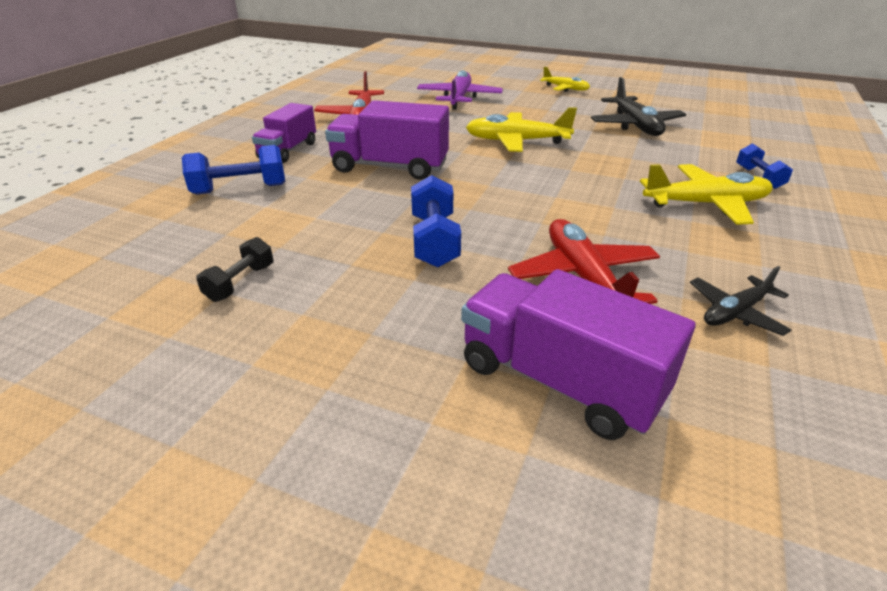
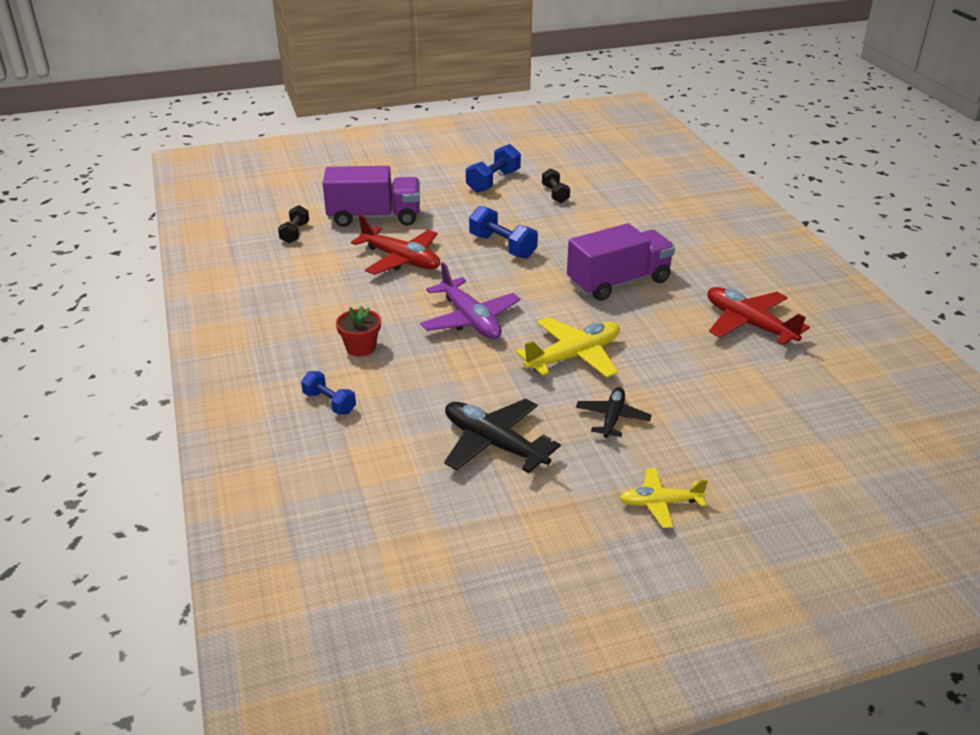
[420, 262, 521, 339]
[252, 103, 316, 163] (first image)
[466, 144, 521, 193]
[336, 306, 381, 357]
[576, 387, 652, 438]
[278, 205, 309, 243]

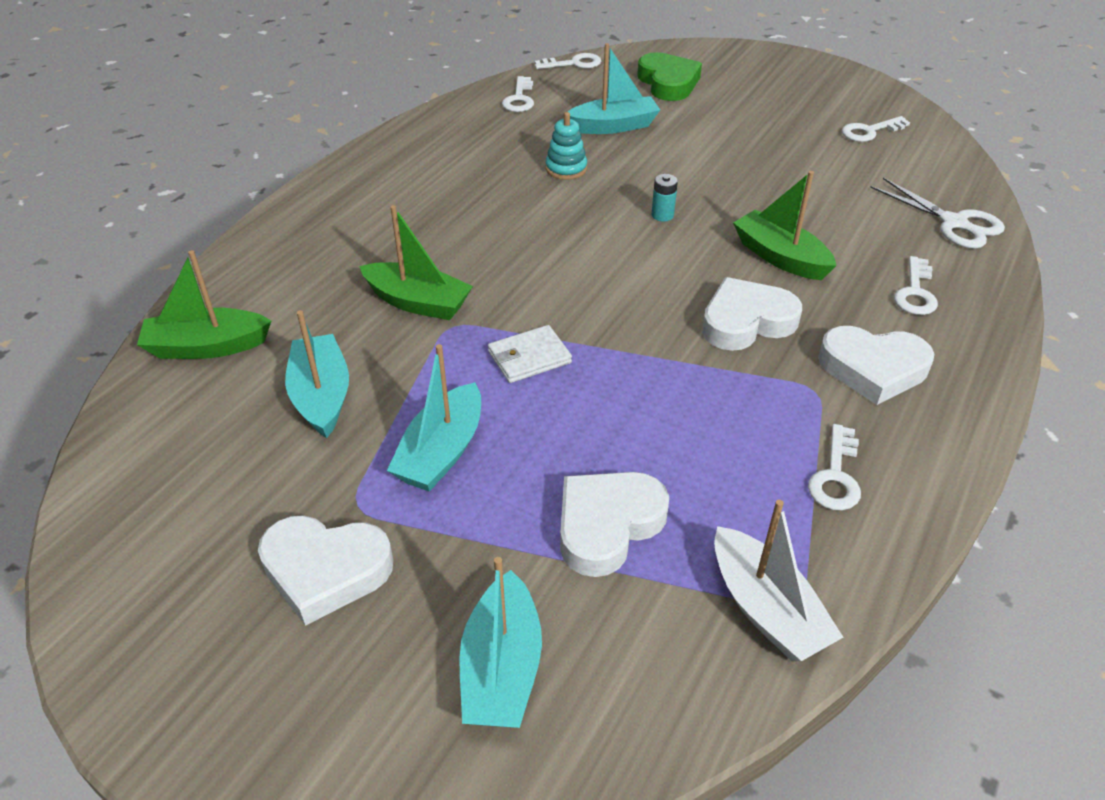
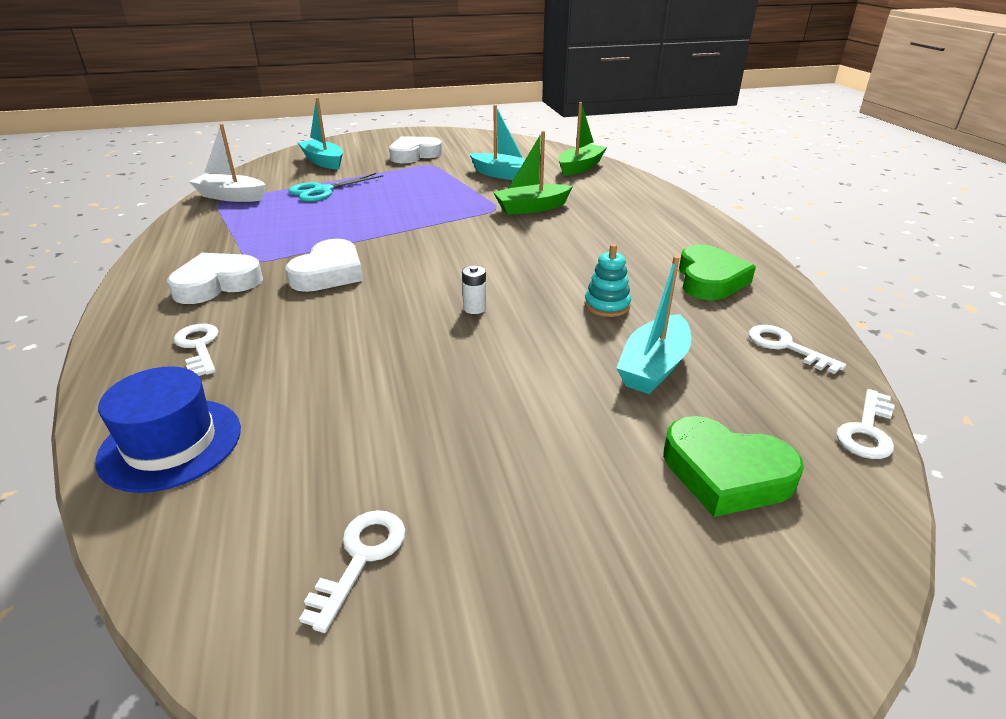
[733, 171, 837, 280] (first image)
[462, 266, 486, 314]
[95, 366, 241, 493]
[488, 325, 572, 383] (first image)
[387, 344, 481, 492] (first image)
[808, 424, 861, 510] (first image)
[289, 173, 384, 202]
[679, 244, 756, 300]

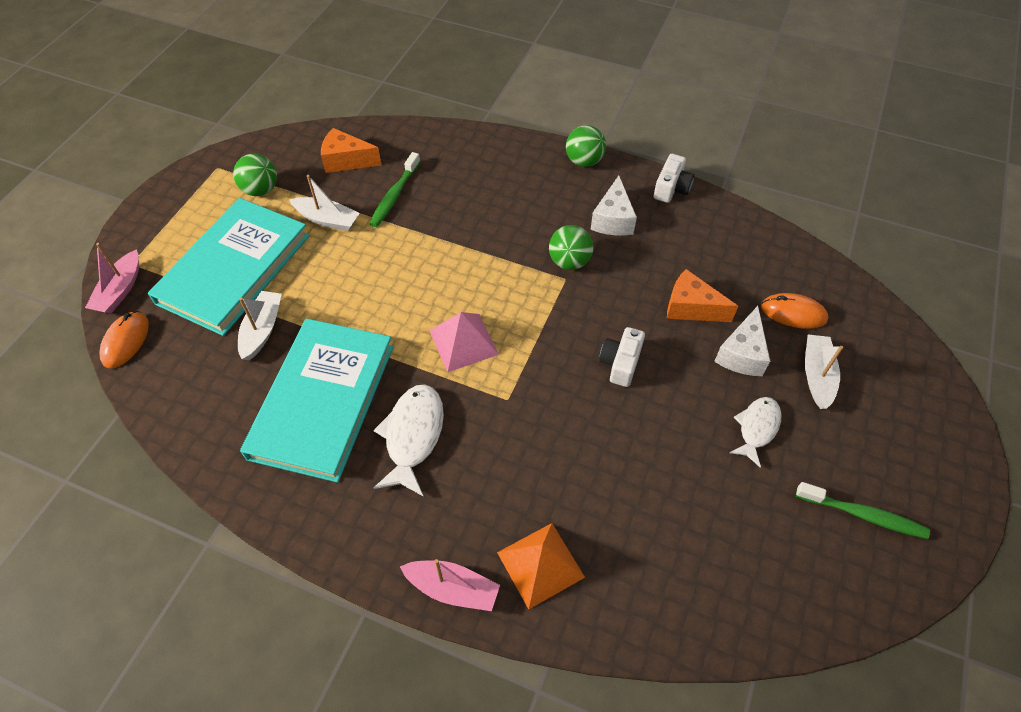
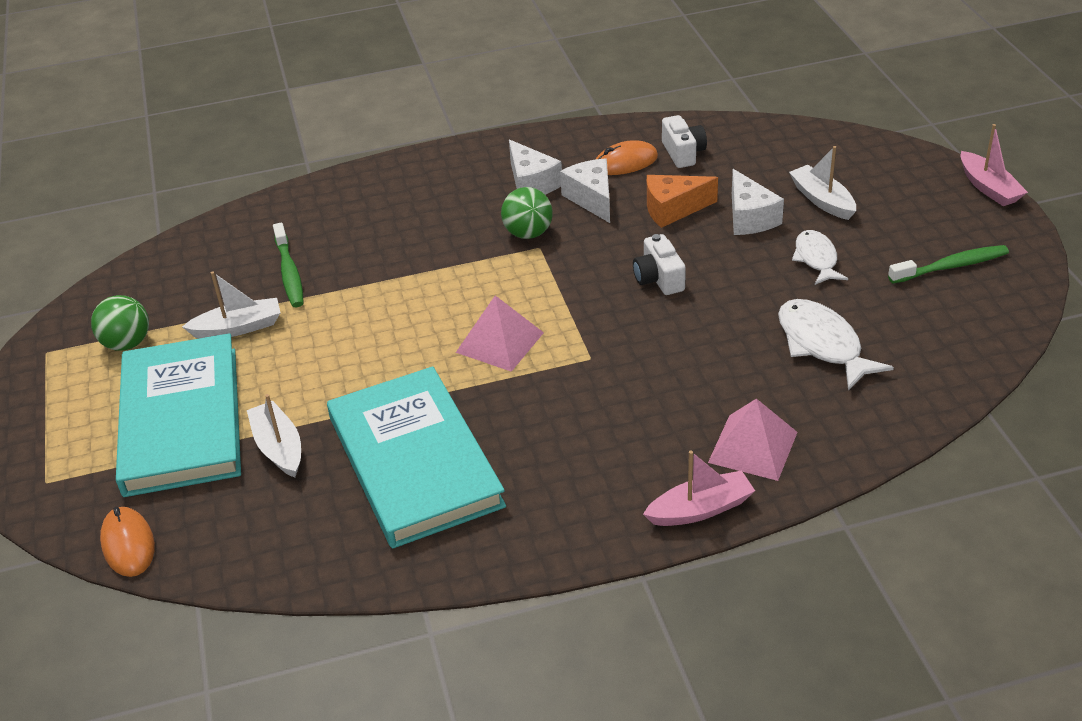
[566, 125, 606, 167] (first image)
[321, 128, 382, 173] (first image)
[662, 115, 707, 168]
[961, 124, 1028, 206]
[595, 140, 658, 175]
[778, 299, 894, 391]
[708, 398, 797, 481]
[560, 158, 610, 223]

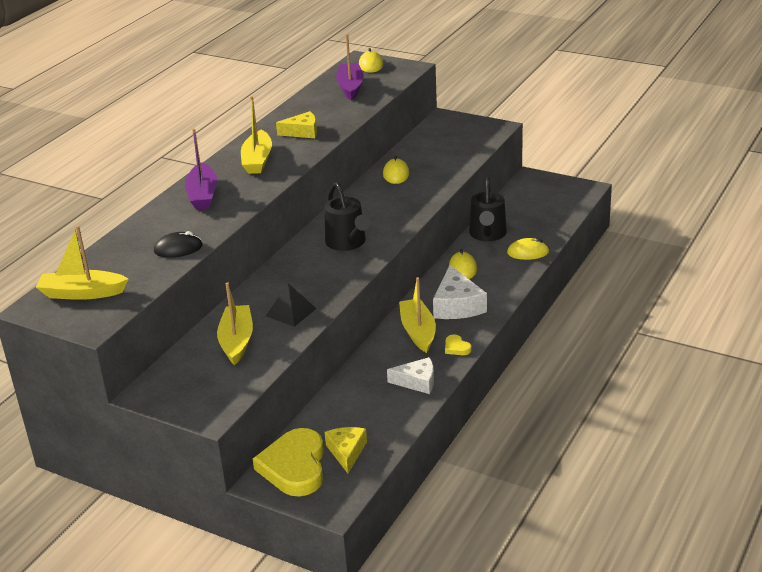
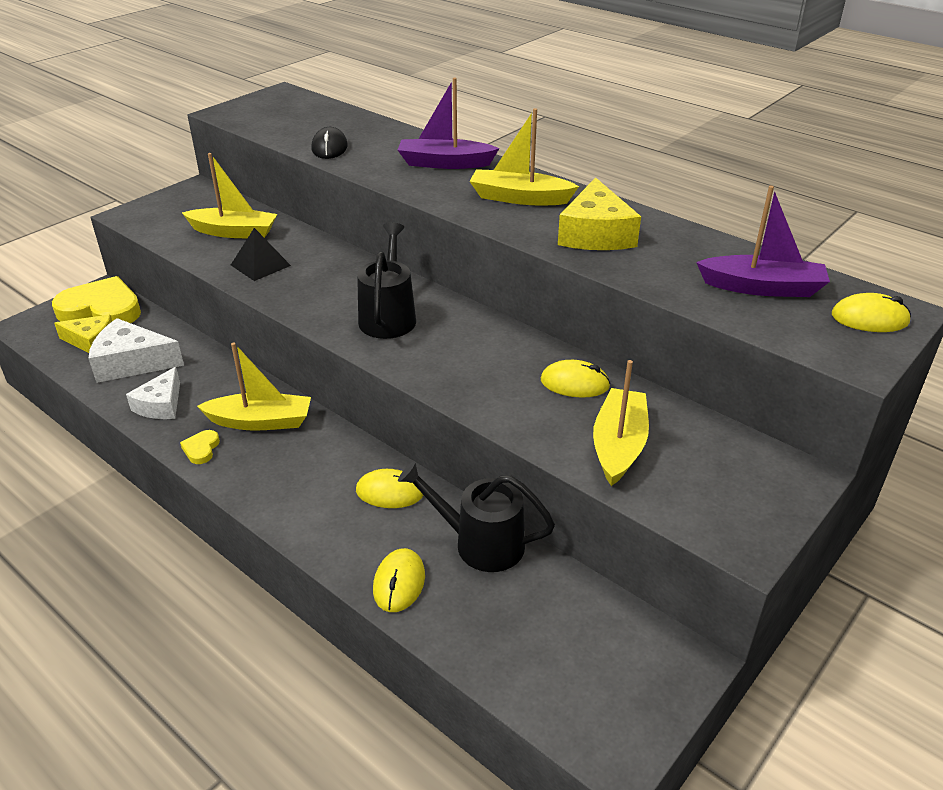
[558, 177, 641, 250]
[357, 222, 416, 339]
[593, 360, 649, 486]
[88, 318, 184, 383]
[180, 430, 220, 464]

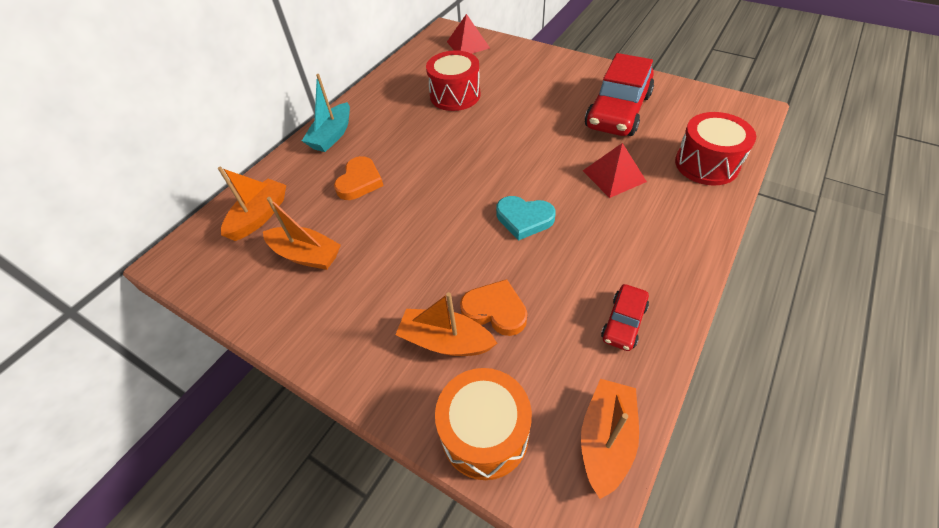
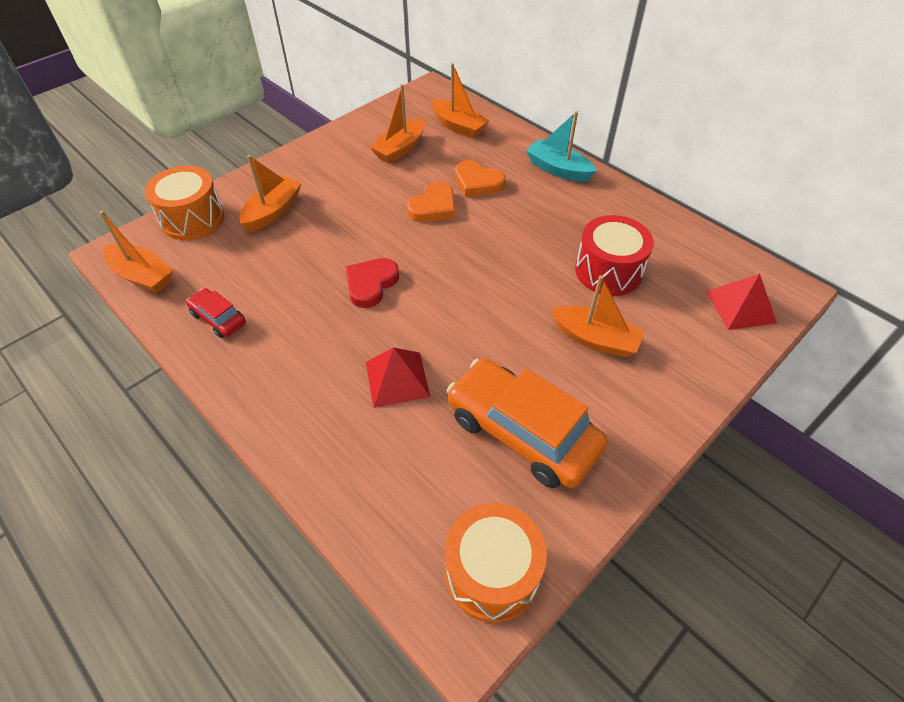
[447, 358, 608, 488]
[675, 112, 756, 186] (first image)
[346, 258, 399, 308]
[407, 182, 455, 222]
[551, 275, 645, 358]
[445, 503, 547, 622]

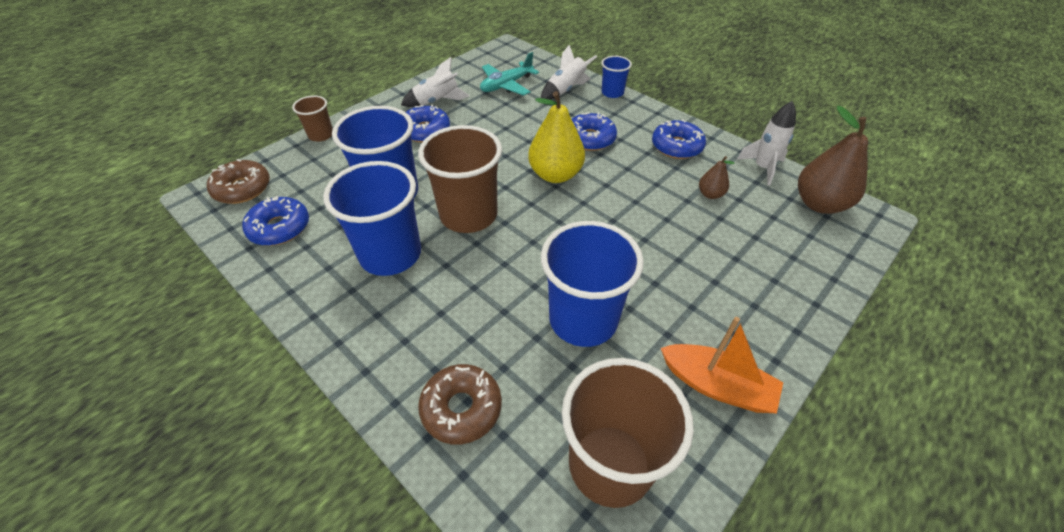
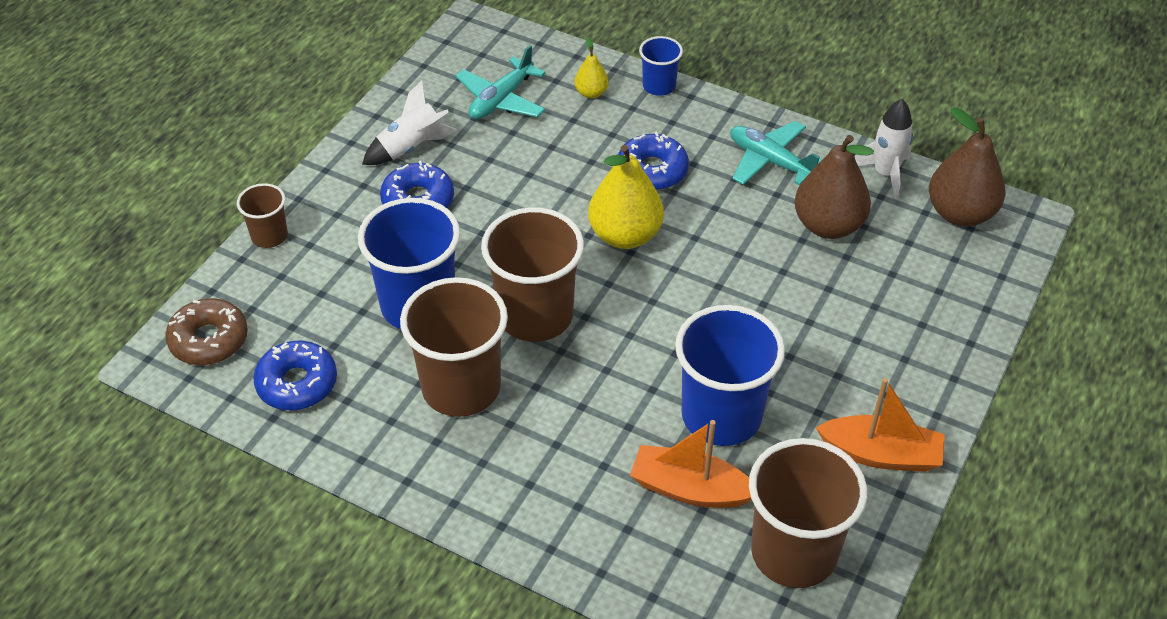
[574, 37, 609, 98]
[730, 121, 823, 185]
[795, 135, 874, 239]
[400, 277, 508, 417]
[418, 364, 502, 444] (first image)
[630, 420, 752, 508]

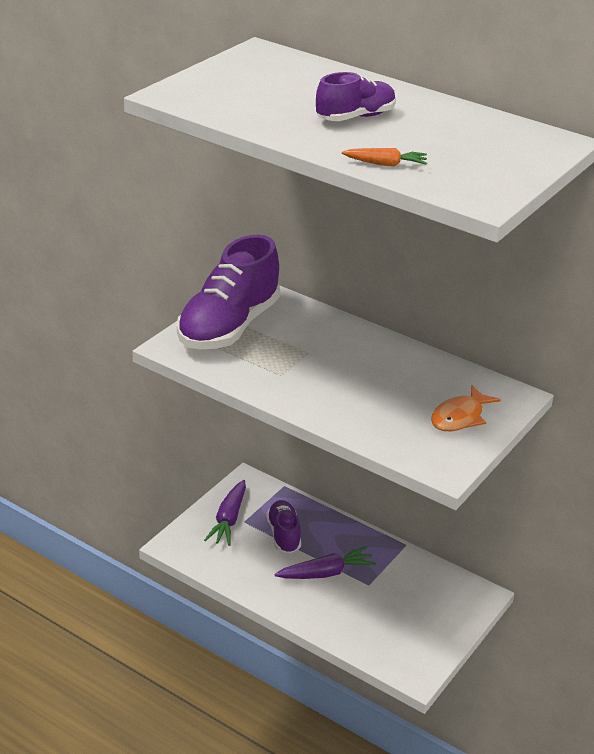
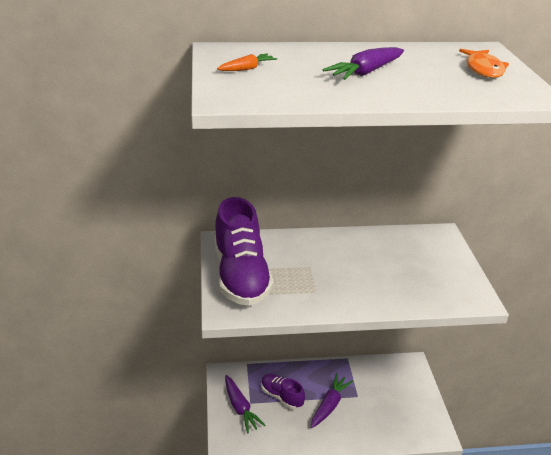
[323, 47, 404, 80]
[217, 54, 277, 71]
[459, 49, 509, 78]

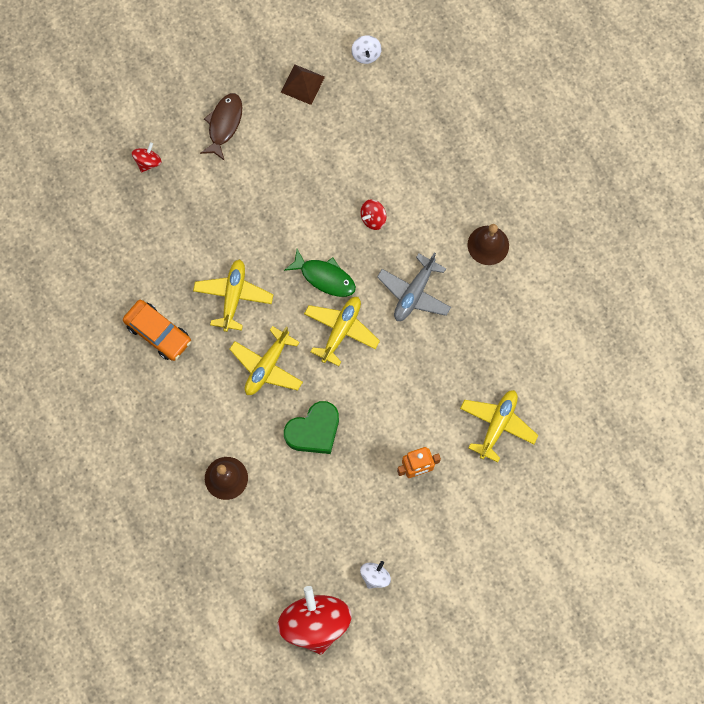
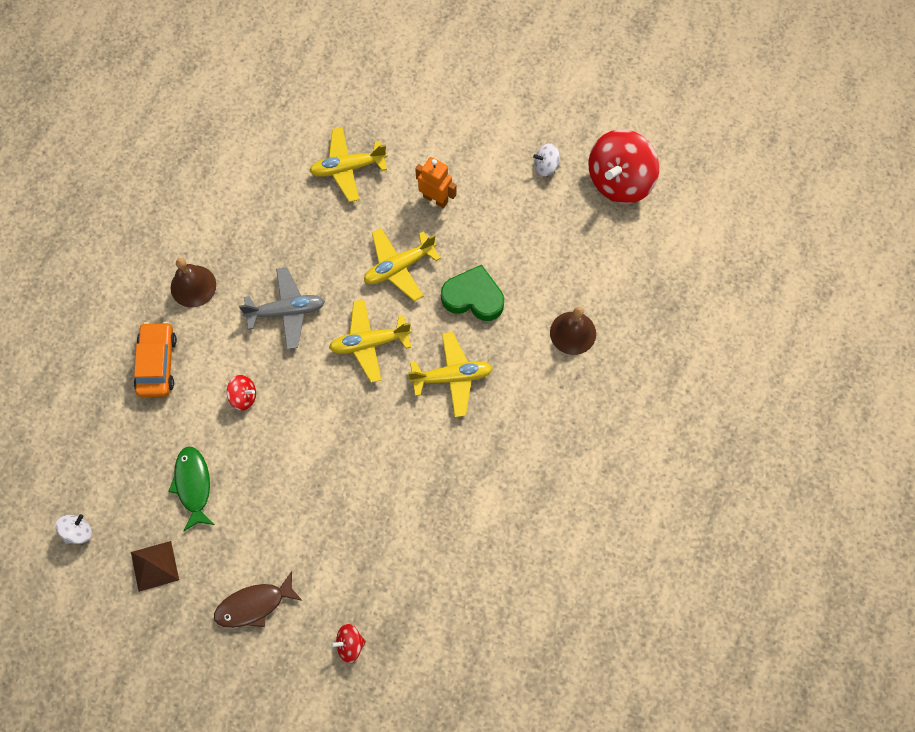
[168, 446, 214, 531]
[364, 228, 441, 301]
[134, 322, 177, 397]

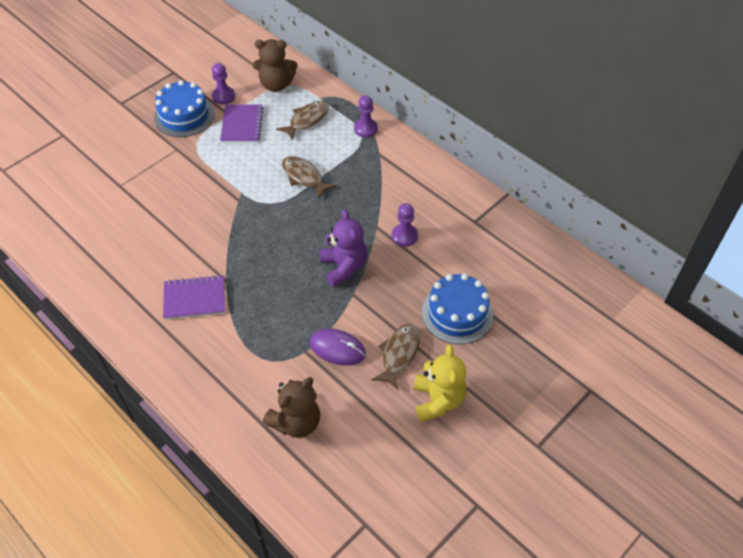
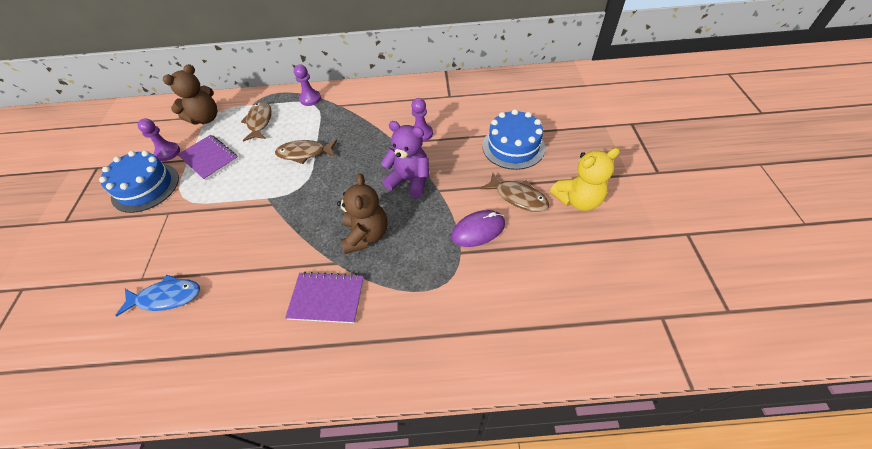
[285, 272, 364, 323]
[480, 173, 549, 212]
[550, 148, 620, 211]
[337, 173, 388, 254]
[115, 275, 200, 317]

